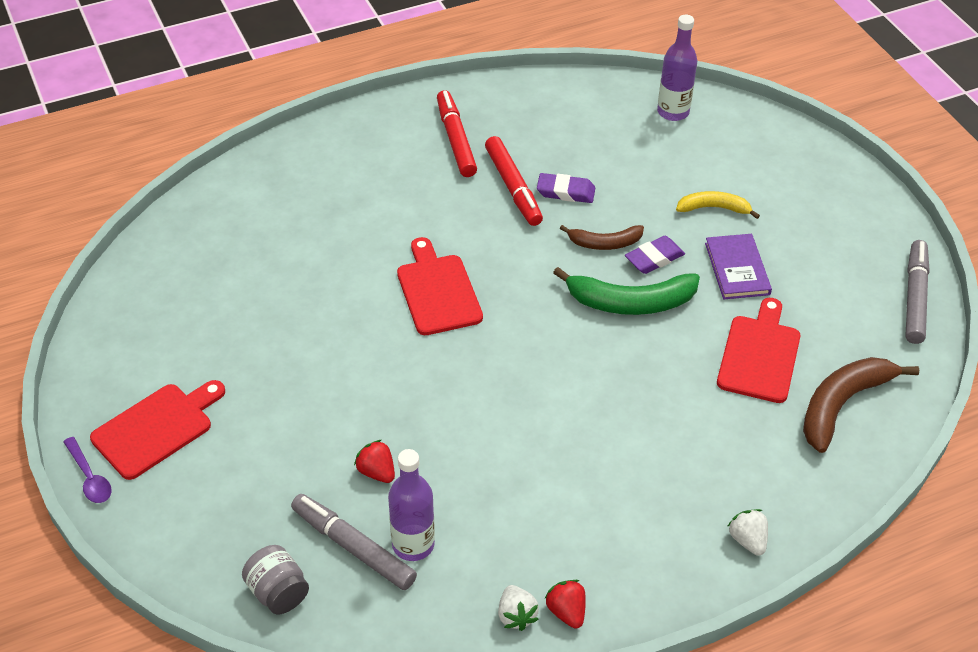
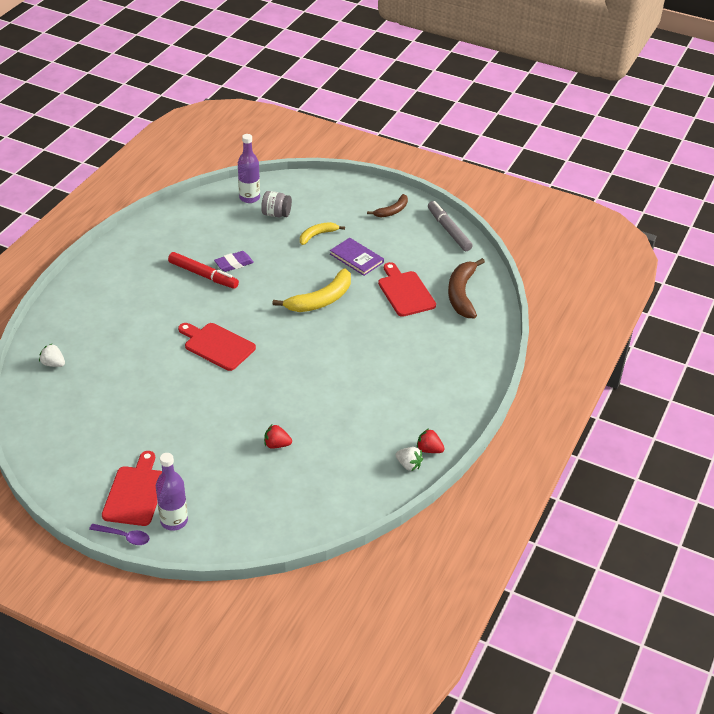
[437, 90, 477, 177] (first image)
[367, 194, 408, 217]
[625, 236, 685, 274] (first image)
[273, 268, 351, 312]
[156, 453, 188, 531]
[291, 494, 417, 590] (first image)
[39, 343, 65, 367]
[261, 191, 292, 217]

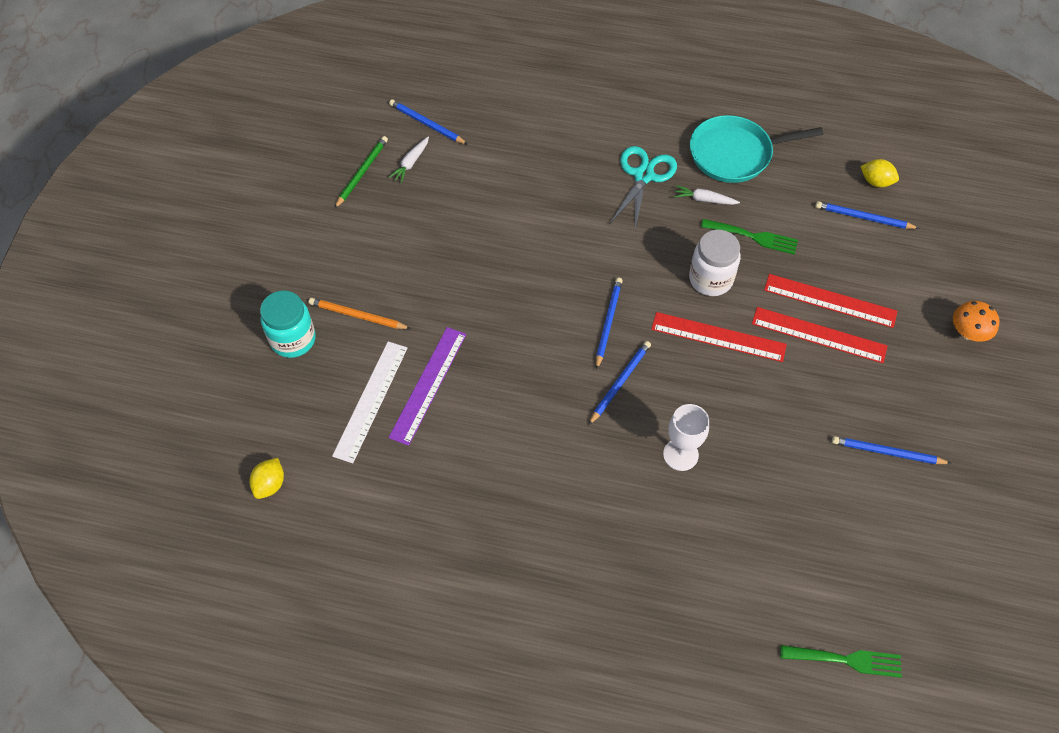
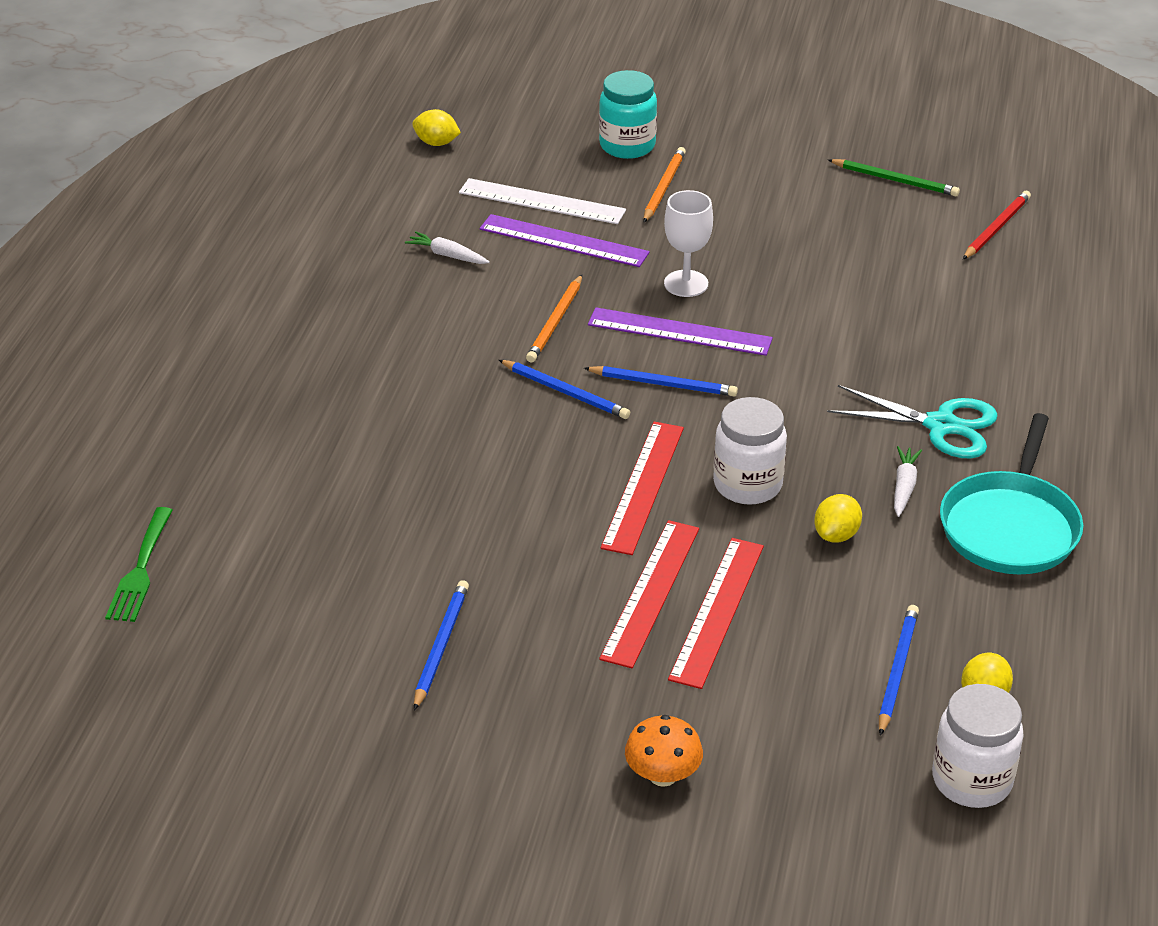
[963, 191, 1031, 259]
[940, 413, 1083, 574]
[405, 232, 490, 264]
[814, 494, 862, 543]
[664, 190, 713, 297]
[526, 275, 582, 363]
[588, 307, 773, 356]
[932, 684, 1024, 808]

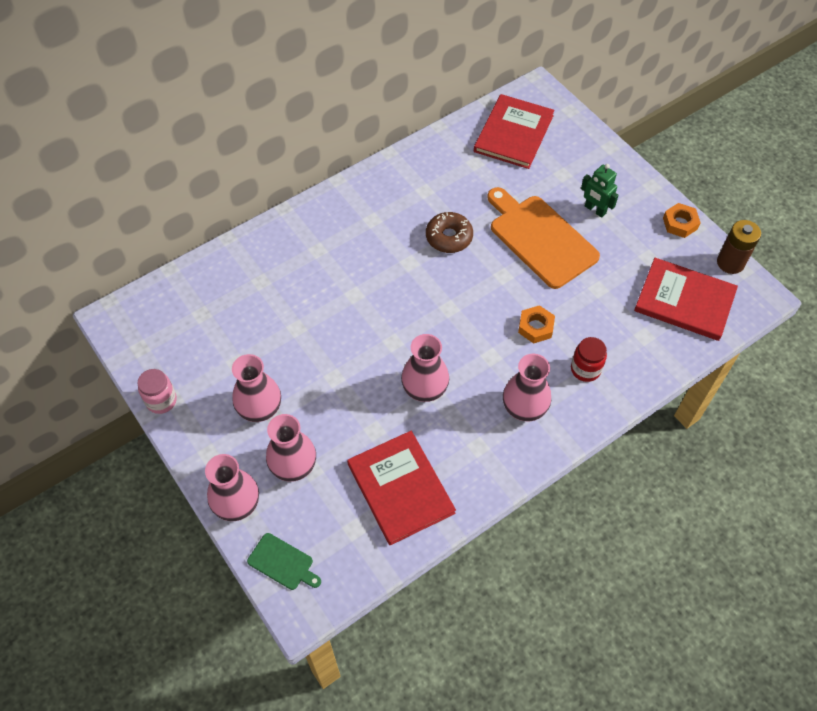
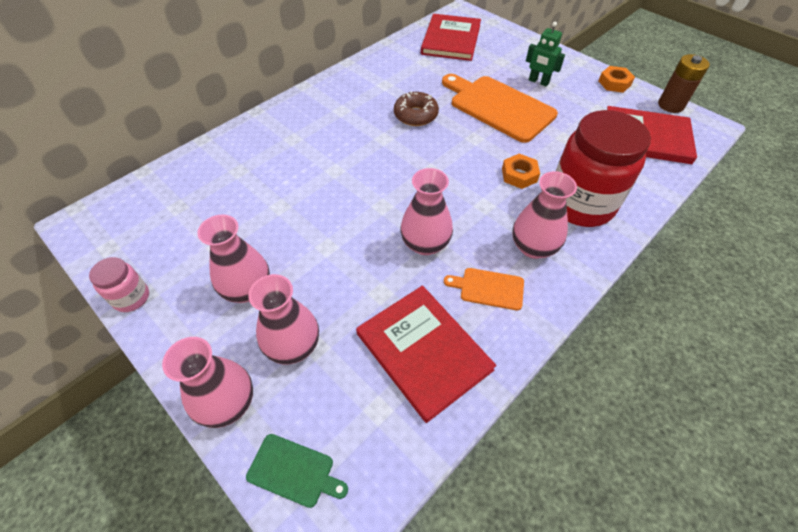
[556, 110, 651, 227]
[444, 268, 524, 310]

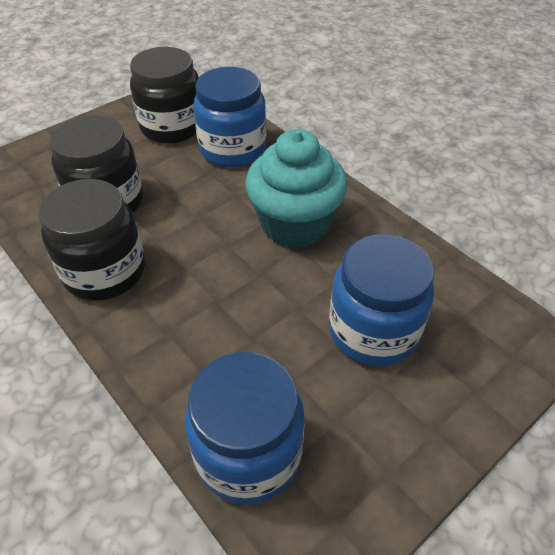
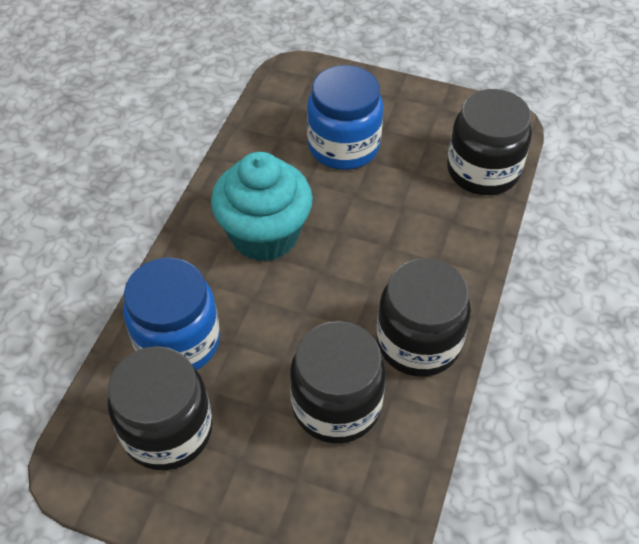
[447, 89, 532, 195]

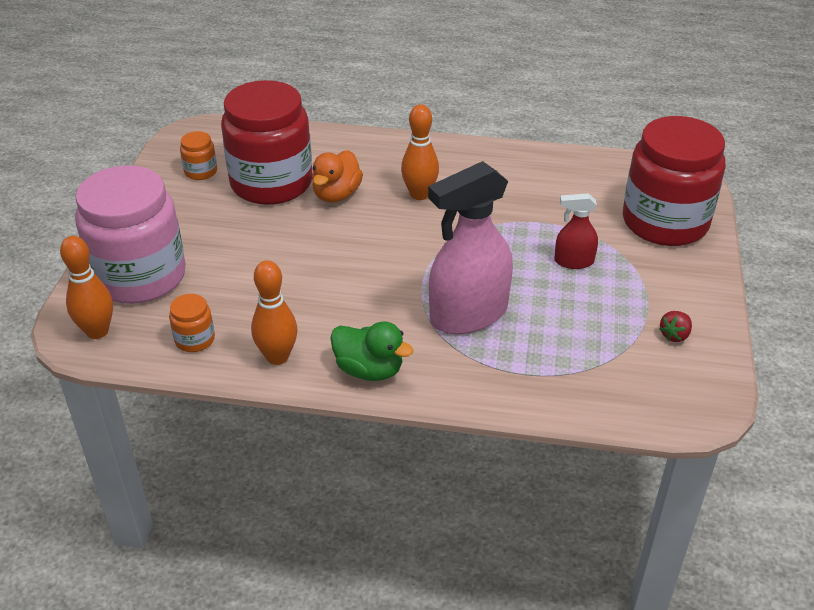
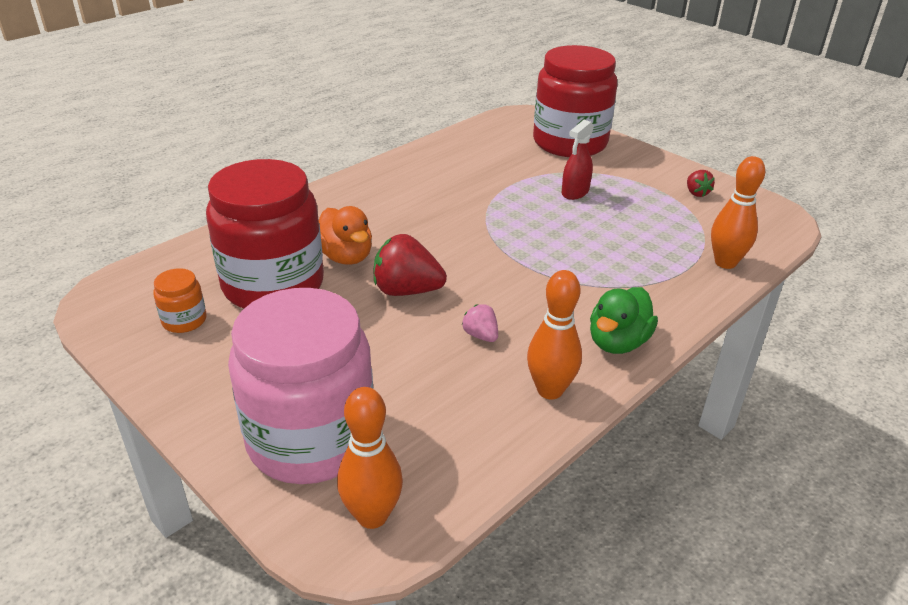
[711, 156, 765, 269]
[428, 161, 513, 334] (first image)
[169, 294, 215, 352] (first image)
[590, 287, 658, 354]
[373, 234, 447, 296]
[462, 304, 498, 342]

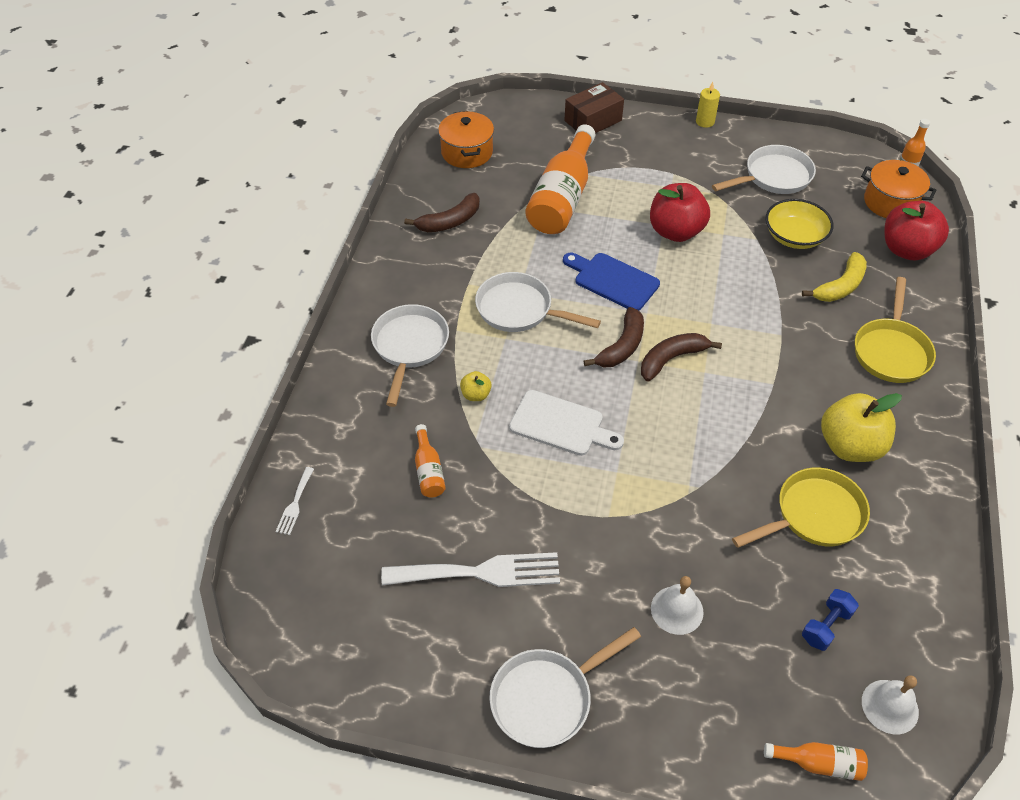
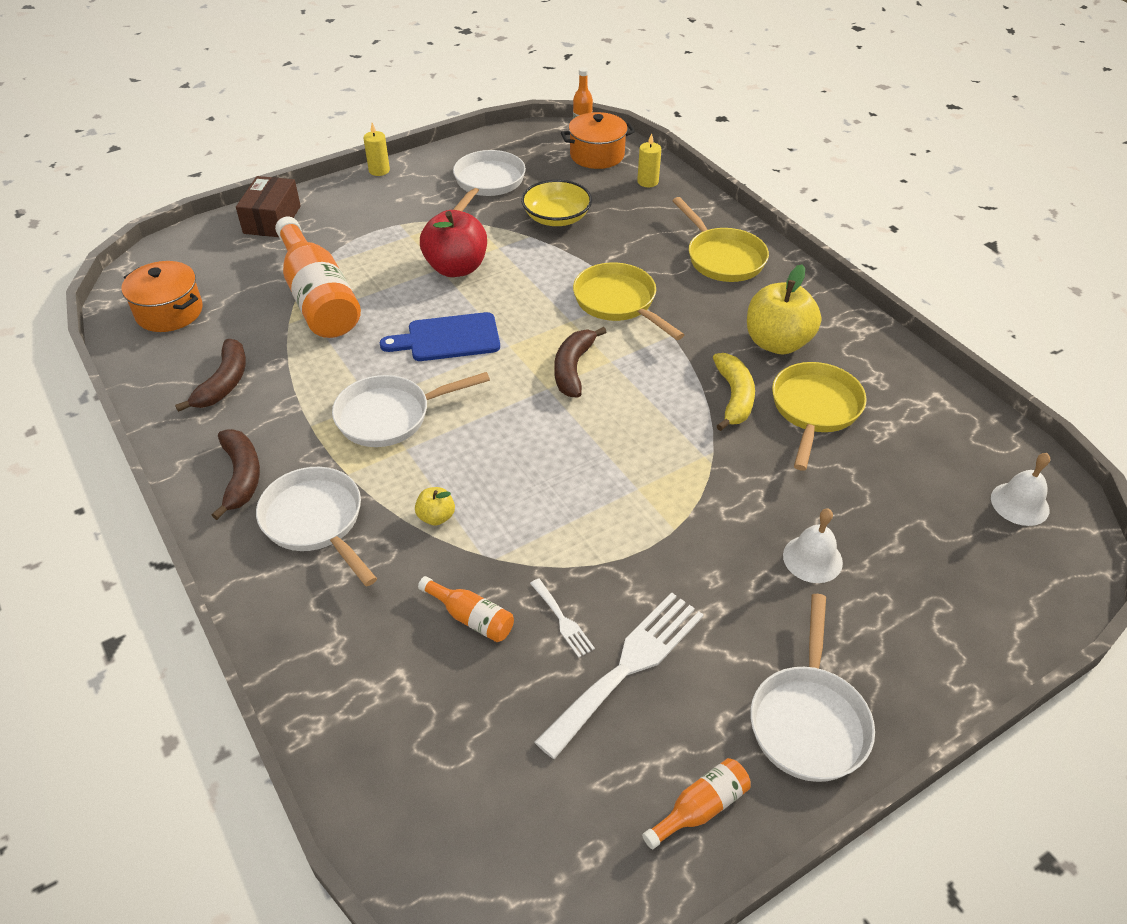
[637, 133, 661, 187]
[713, 353, 755, 431]
[212, 429, 260, 520]
[509, 390, 624, 456] (first image)
[530, 578, 595, 658]
[802, 589, 859, 651] (first image)
[642, 758, 751, 849]
[573, 263, 684, 340]

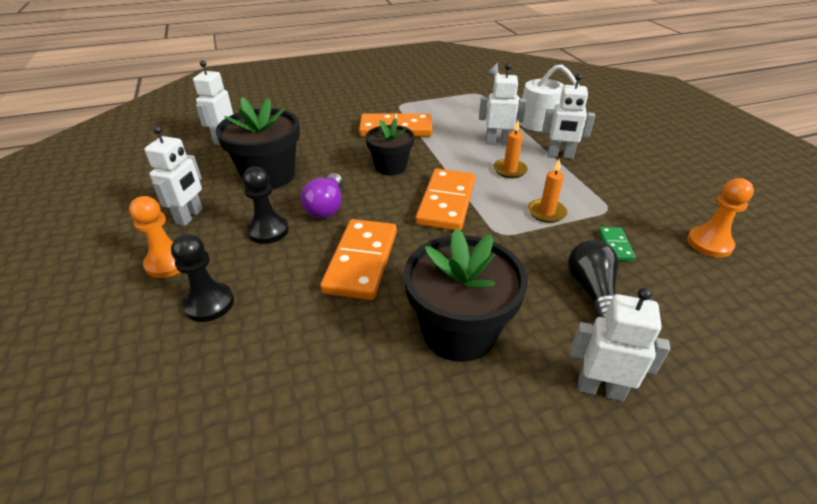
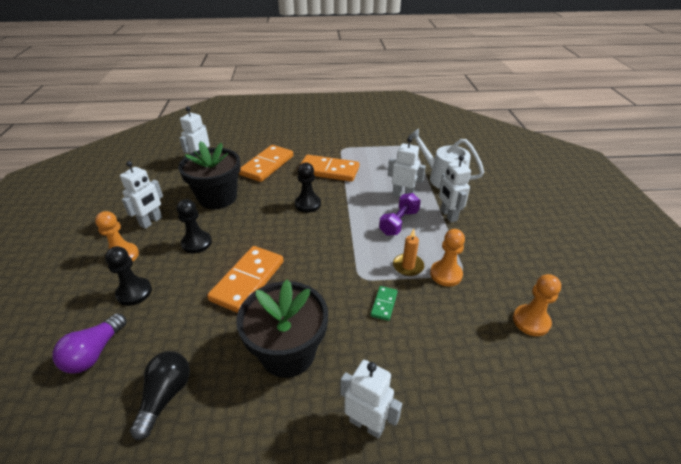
[439, 155, 471, 222]
[295, 162, 321, 213]
[379, 193, 421, 236]
[239, 145, 293, 182]
[52, 313, 127, 374]
[371, 286, 398, 321]
[130, 351, 190, 440]
[430, 229, 465, 286]

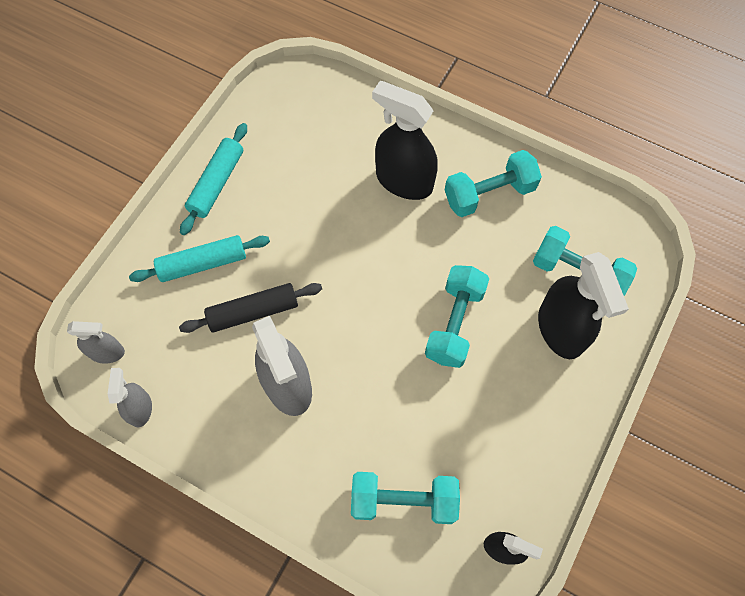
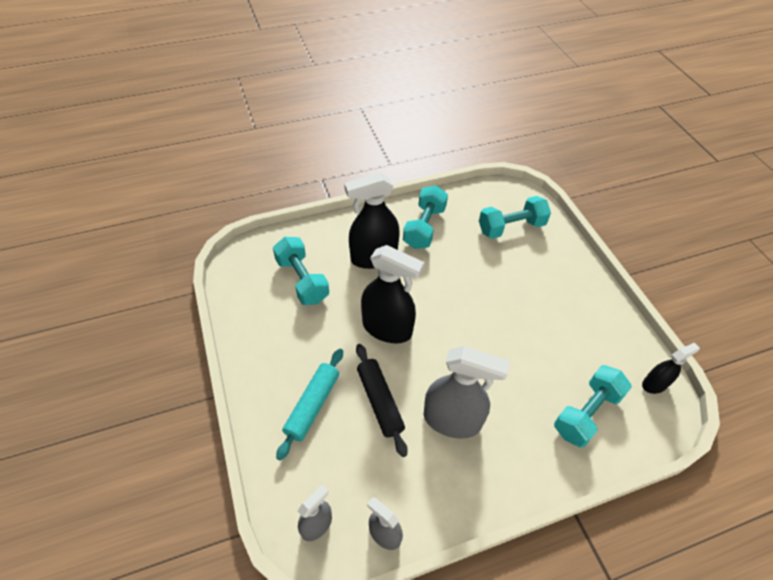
[180, 123, 247, 235] (first image)
[361, 245, 425, 343]
[273, 237, 329, 305]
[356, 344, 408, 457]

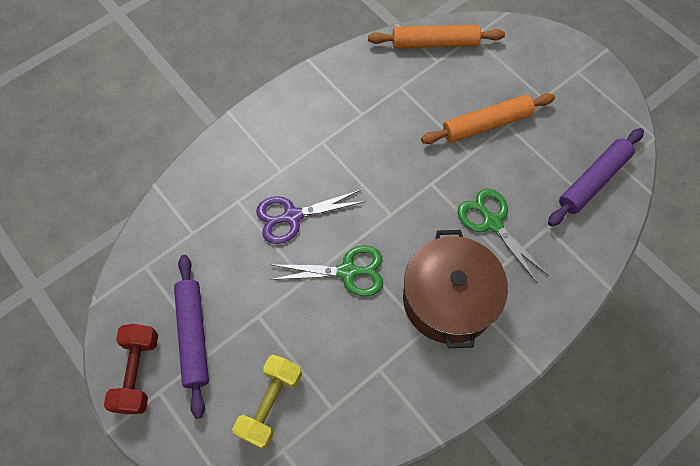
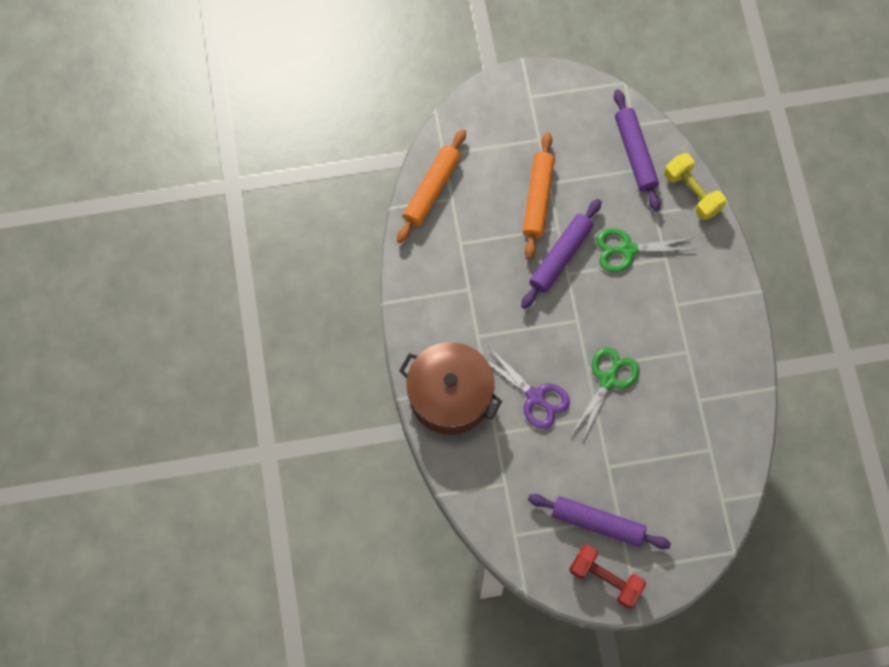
[487, 347, 570, 429]
[399, 342, 502, 435]
[664, 153, 727, 220]
[521, 199, 602, 309]

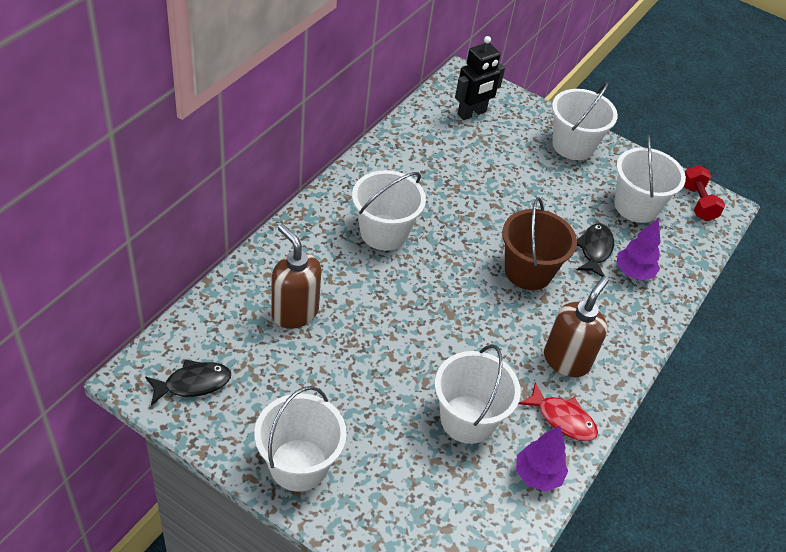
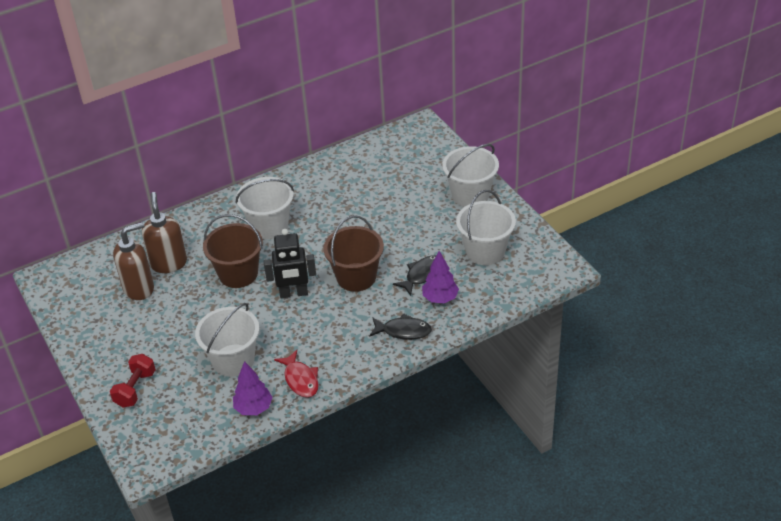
[264, 229, 316, 298]
[110, 354, 156, 408]
[113, 222, 154, 300]
[369, 313, 432, 340]
[254, 386, 347, 492] (first image)
[203, 214, 263, 288]

